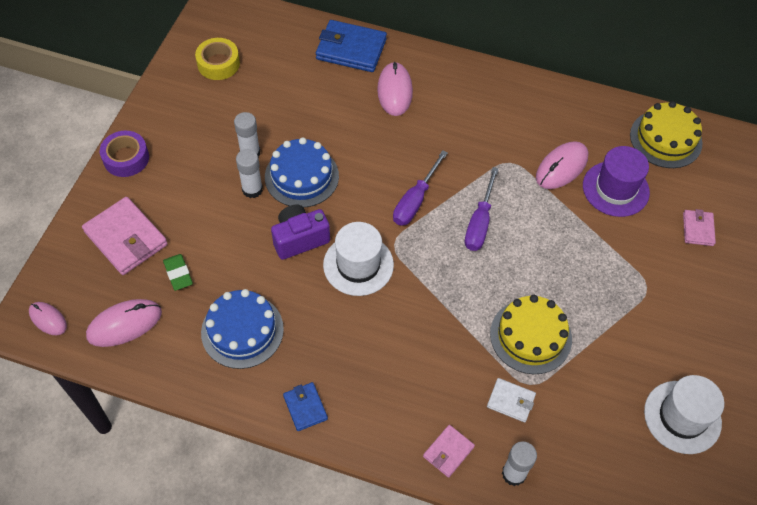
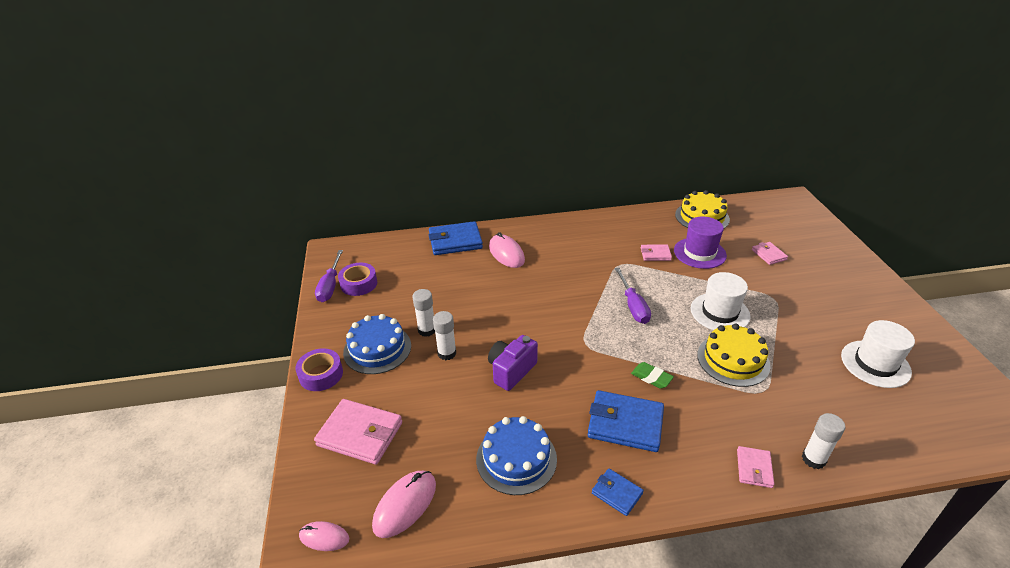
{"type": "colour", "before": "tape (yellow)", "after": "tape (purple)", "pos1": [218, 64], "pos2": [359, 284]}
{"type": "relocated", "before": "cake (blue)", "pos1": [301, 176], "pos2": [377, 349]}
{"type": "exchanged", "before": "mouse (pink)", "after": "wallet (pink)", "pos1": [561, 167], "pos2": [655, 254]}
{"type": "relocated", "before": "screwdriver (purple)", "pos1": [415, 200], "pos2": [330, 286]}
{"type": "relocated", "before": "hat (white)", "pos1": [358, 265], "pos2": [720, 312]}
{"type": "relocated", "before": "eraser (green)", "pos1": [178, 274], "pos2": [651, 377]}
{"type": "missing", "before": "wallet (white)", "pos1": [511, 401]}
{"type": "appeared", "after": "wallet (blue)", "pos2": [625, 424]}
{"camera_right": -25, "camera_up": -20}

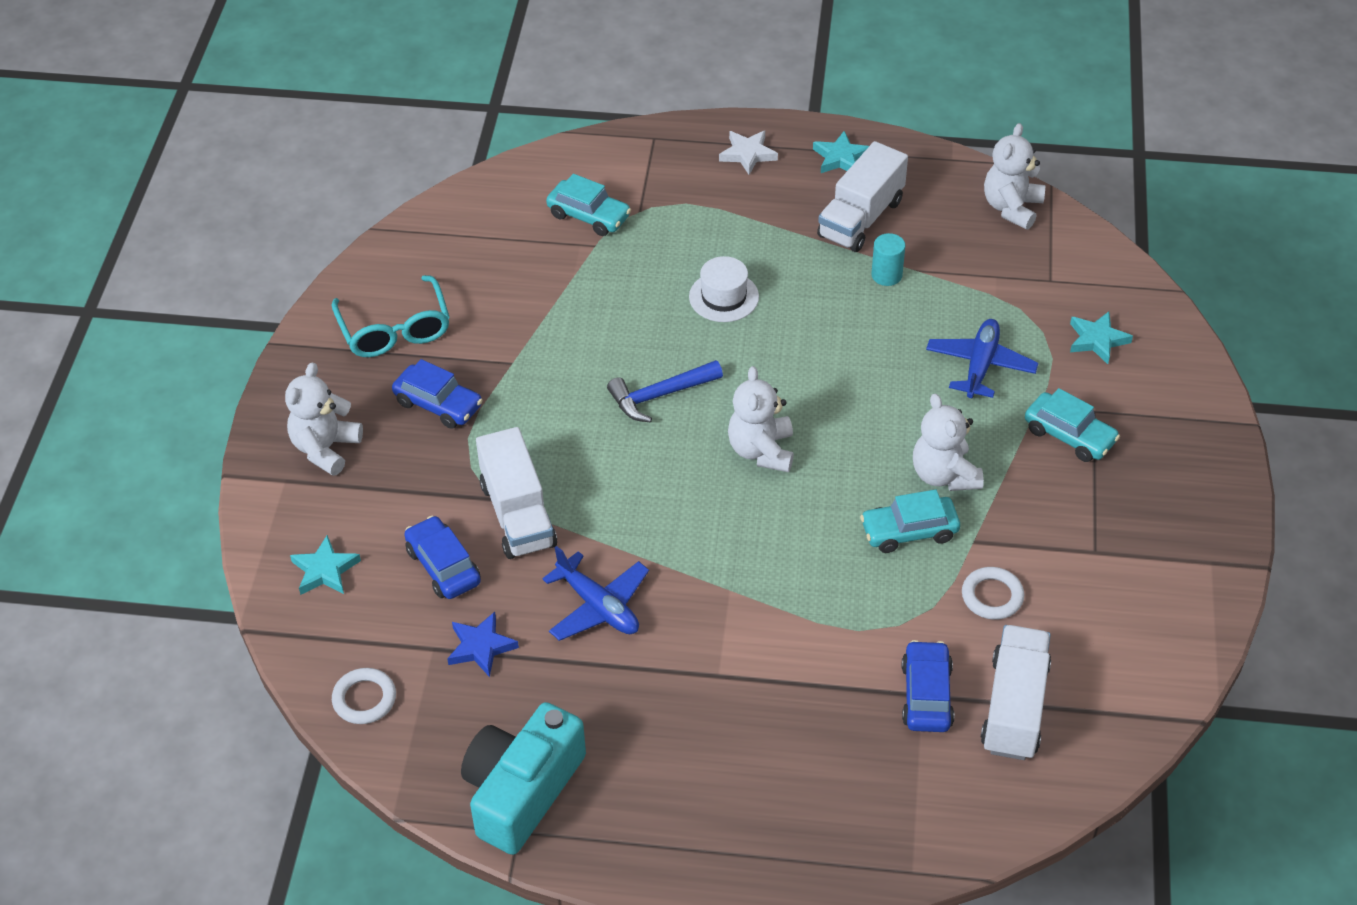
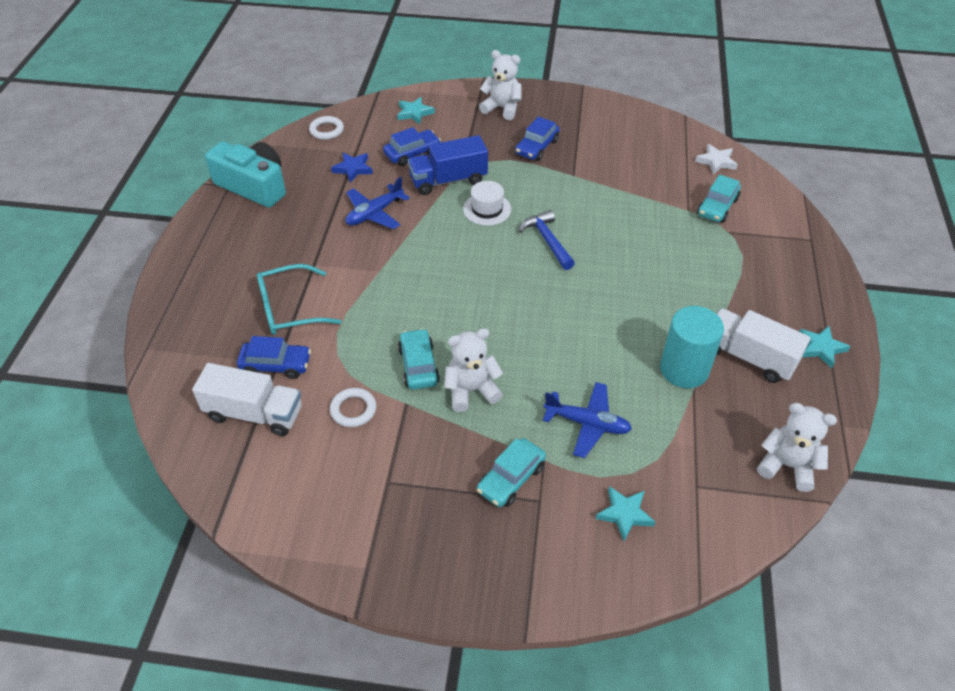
{"type": "relocated", "before": "star (white)", "pos1": [748, 154], "pos2": [716, 161]}
{"type": "size", "before": "cylinder (turquoise)", "pos1": [886, 275], "pos2": [684, 369], "scale": 1.92}
{"type": "relocated", "before": "hat (white)", "pos1": [723, 297], "pos2": [487, 209]}
{"type": "relocated", "before": "glasses (turquoise)", "pos1": [394, 329], "pos2": [290, 308]}
{"type": "missing", "before": "teddy bear (white)", "pos1": [761, 451]}
{"type": "colour", "before": "truck (white)", "after": "truck (blue)", "pos1": [517, 515], "pos2": [448, 180]}
{"camera_right": 90, "camera_up": 0}

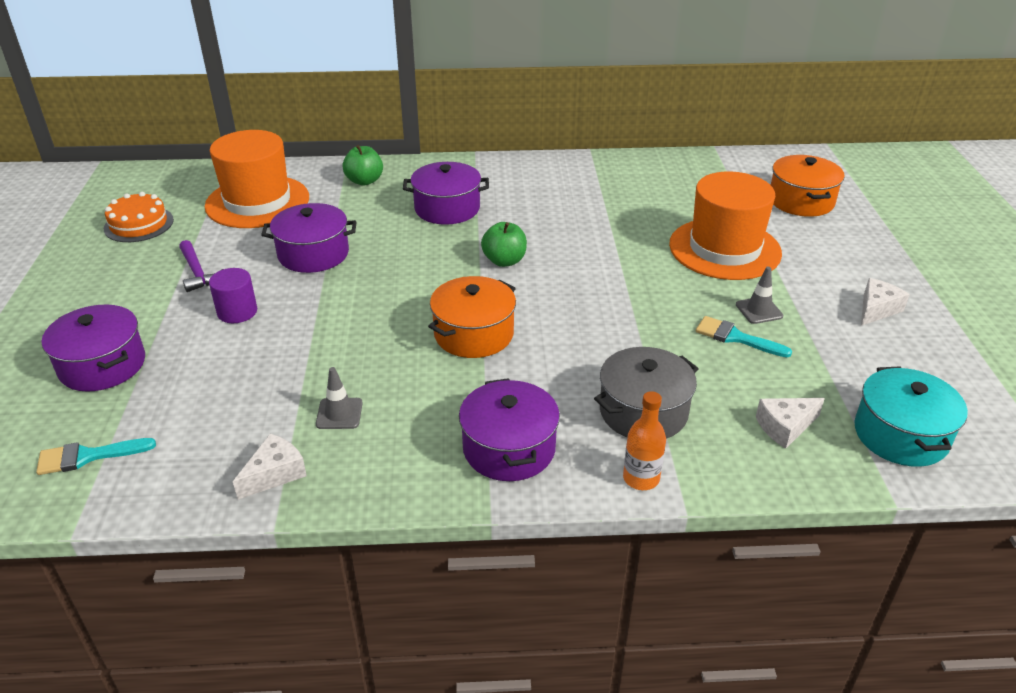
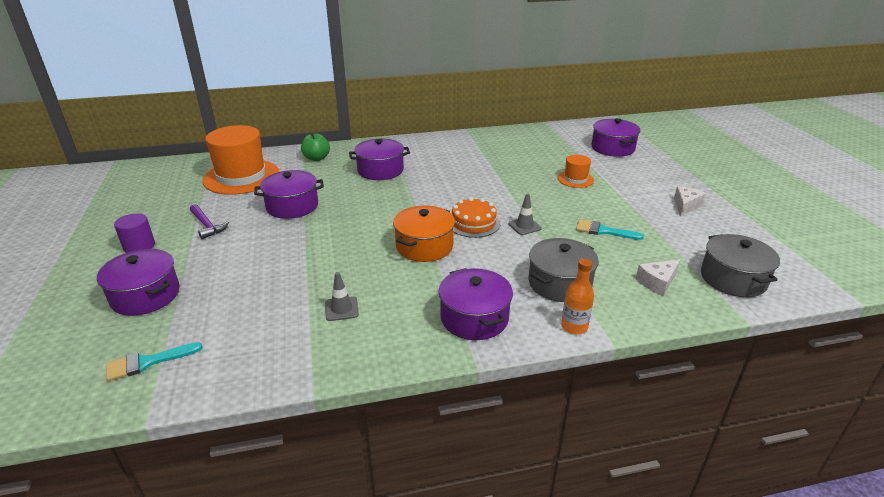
{"type": "colour", "before": "pot (orange)", "after": "pot (purple)", "pos1": [801, 201], "pos2": [612, 148]}
{"type": "size", "before": "hat (orange)", "pos1": [724, 249], "pos2": [575, 179], "scale": 0.48}
{"type": "relocated", "before": "cake (orange)", "pos1": [139, 224], "pos2": [473, 223]}
{"type": "missing", "before": "apple (green)", "pos1": [504, 261]}
{"type": "relocated", "before": "traffic cone (grey)", "pos1": [759, 310], "pos2": [524, 226]}
{"type": "relocated", "before": "cylinder (purple)", "pos1": [237, 312], "pos2": [139, 246]}
{"type": "colour", "before": "pot (turquoise)", "after": "pot (grey)", "pos1": [901, 435], "pos2": [733, 279]}
{"type": "missing", "before": "cheese (white)", "pos1": [275, 474]}
{"camera_right": -10, "camera_up": -5}

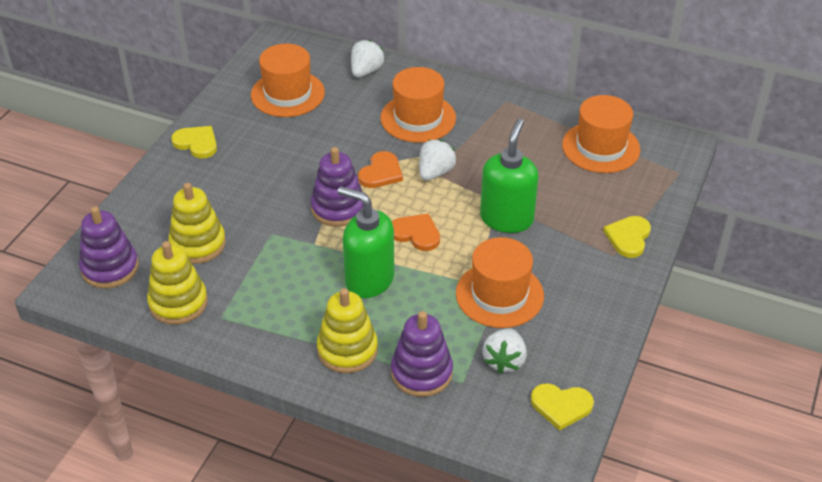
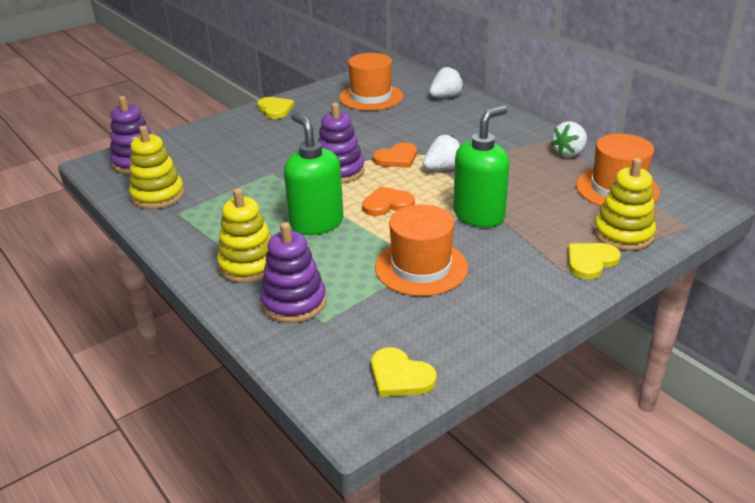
{"type": "missing", "before": "hat (orange)", "pos1": [418, 118]}
{"type": "relocated", "before": "stacking toy (yellow)", "pos1": [198, 244], "pos2": [623, 234]}
{"type": "spun", "before": "heart (orange)", "pos1": [416, 233], "pos2": [387, 204], "turn": -75}
{"type": "relocated", "before": "strawberry (white)", "pos1": [504, 361], "pos2": [569, 153]}
{"camera_right": 30, "camera_up": -10}

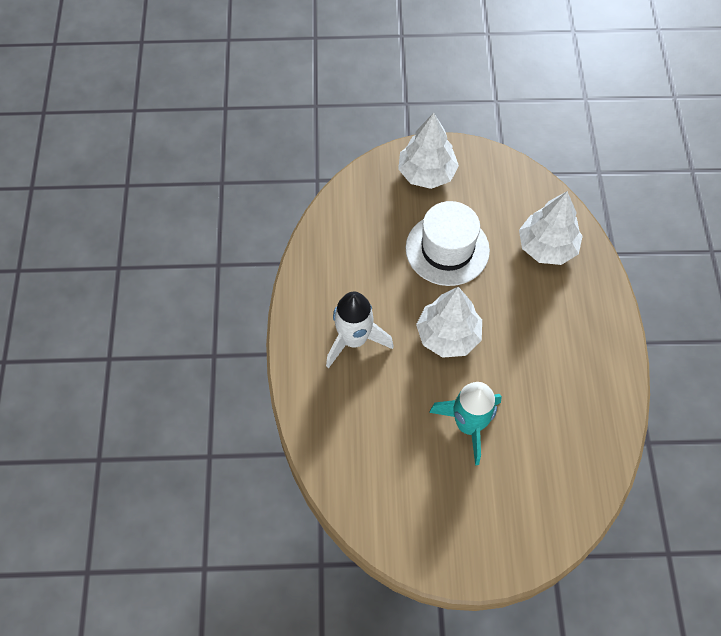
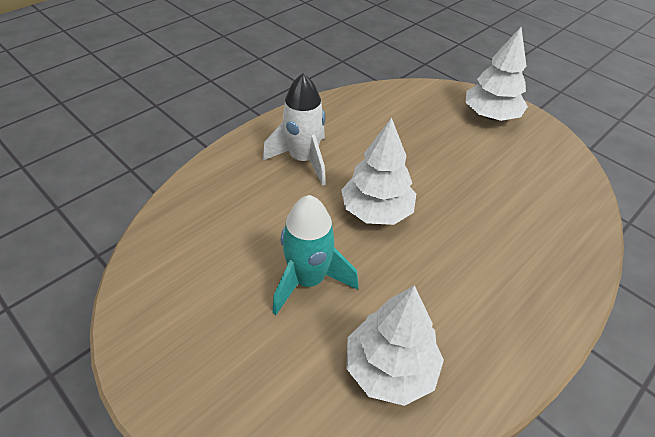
{"type": "relocated", "before": "tree (white)", "pos1": [547, 247], "pos2": [390, 368]}
{"type": "missing", "before": "hat (white)", "pos1": [447, 249]}
{"camera_right": 45, "camera_up": -15}

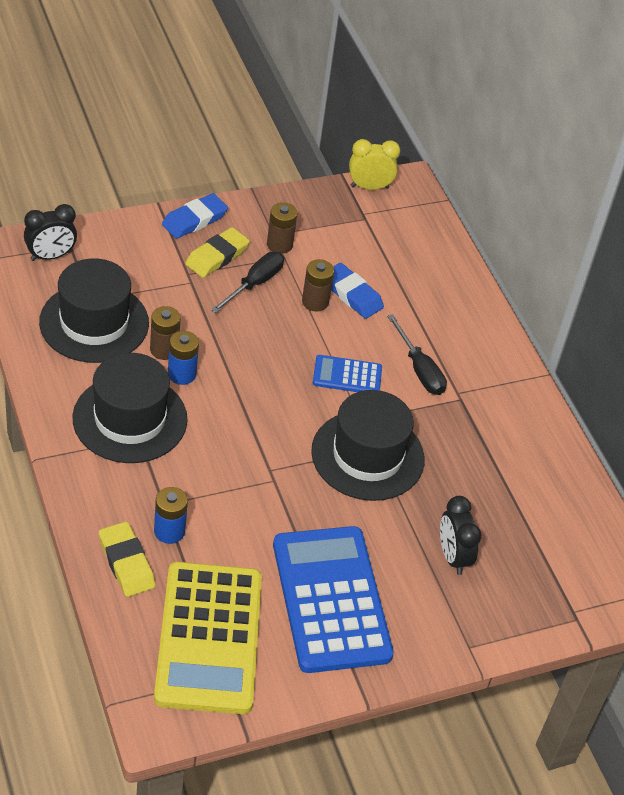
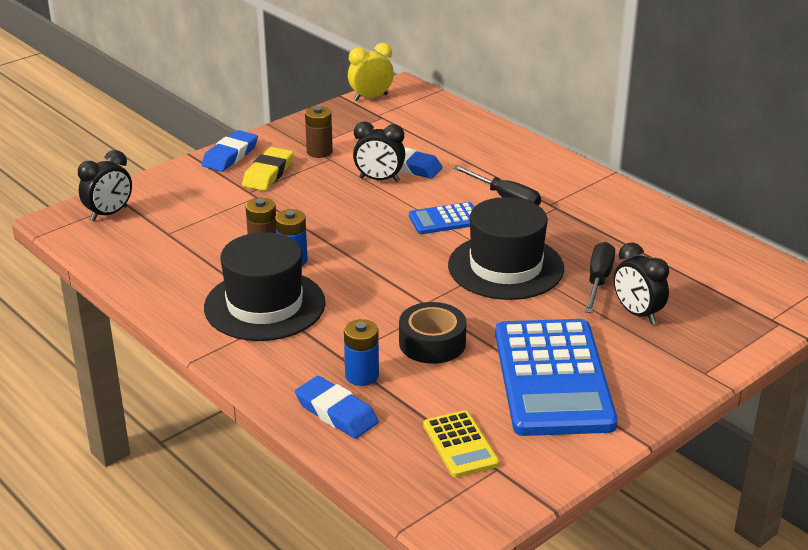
{"type": "relocated", "before": "screwdriver (black)", "pos1": [254, 284], "pos2": [598, 280]}
{"type": "missing", "before": "hat (black)", "pos1": [94, 322]}
{"type": "exchanged", "before": "battery (brown)", "after": "clock (black)", "pos1": [315, 302], "pos2": [379, 179]}
{"type": "colour", "before": "eraser (yellow)", "after": "eraser (blue)", "pos1": [126, 563], "pos2": [336, 412]}
{"type": "spun", "before": "calculator (blue)", "pos1": [330, 599], "pos2": [553, 378], "turn": -150}
{"type": "size", "before": "calculator (yellow)", "pos1": [209, 638], "pos2": [460, 444], "scale": 0.47}
{"type": "appeared", "after": "tape (black)", "pos2": [432, 343]}
{"camera_right": -15, "camera_up": -15}

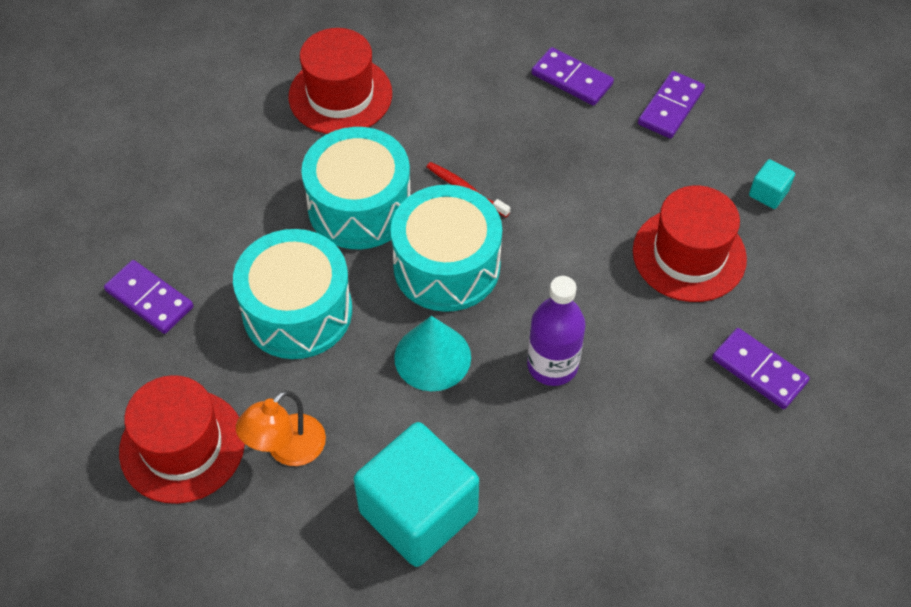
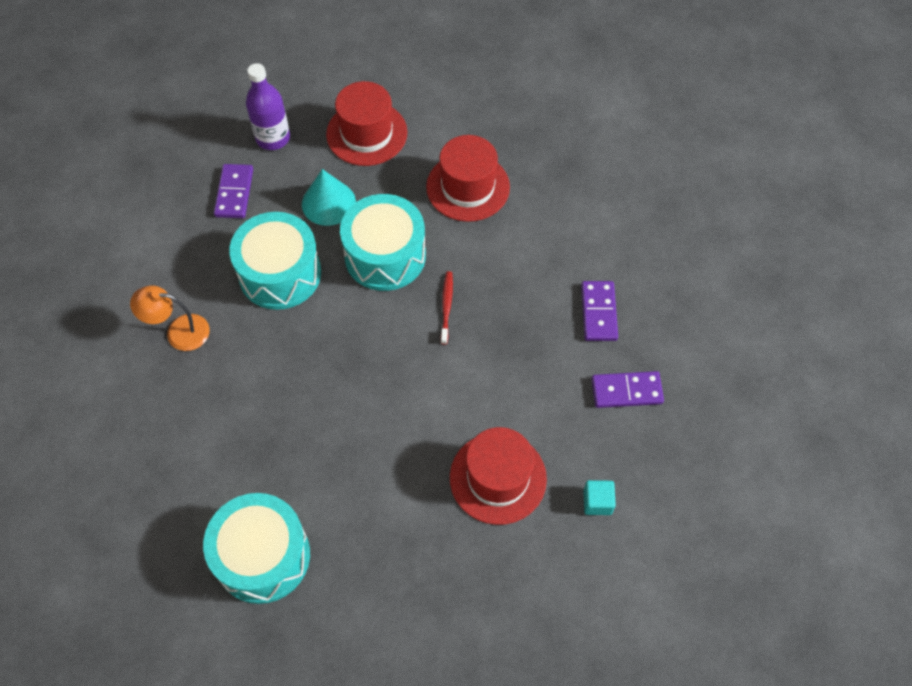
{"type": "relocated", "before": "drum (turquoise)", "pos1": [446, 266], "pos2": [263, 556]}
{"type": "relocated", "before": "bottle (purple)", "pos1": [552, 365], "pos2": [273, 138]}
{"type": "relocated", "before": "cone (turquoise)", "pos1": [432, 357], "pos2": [328, 203]}
{"type": "missing", "before": "domino (purple)", "pos1": [759, 370]}
{"type": "relocated", "before": "hat (red)", "pos1": [182, 446], "pos2": [367, 133]}
{"type": "missing", "before": "cube (turquoise)", "pos1": [418, 512]}
{"camera_right": 55, "camera_up": 5}

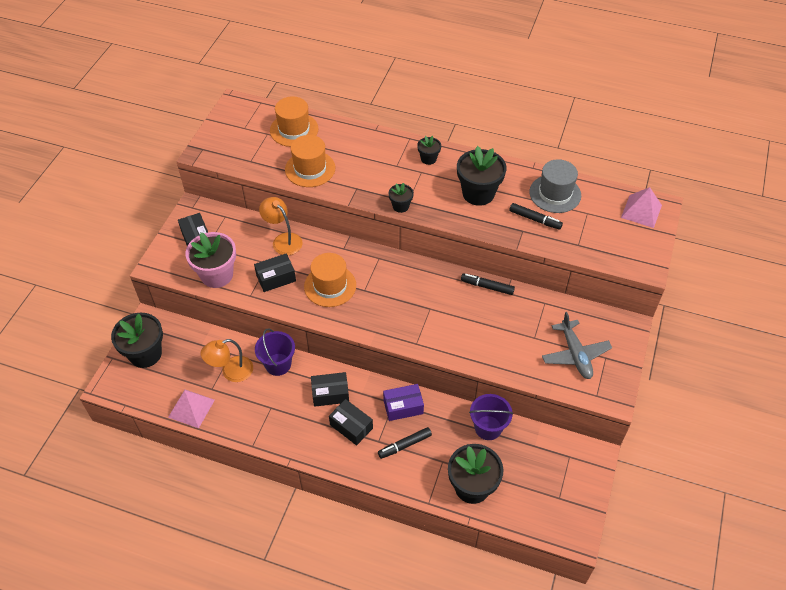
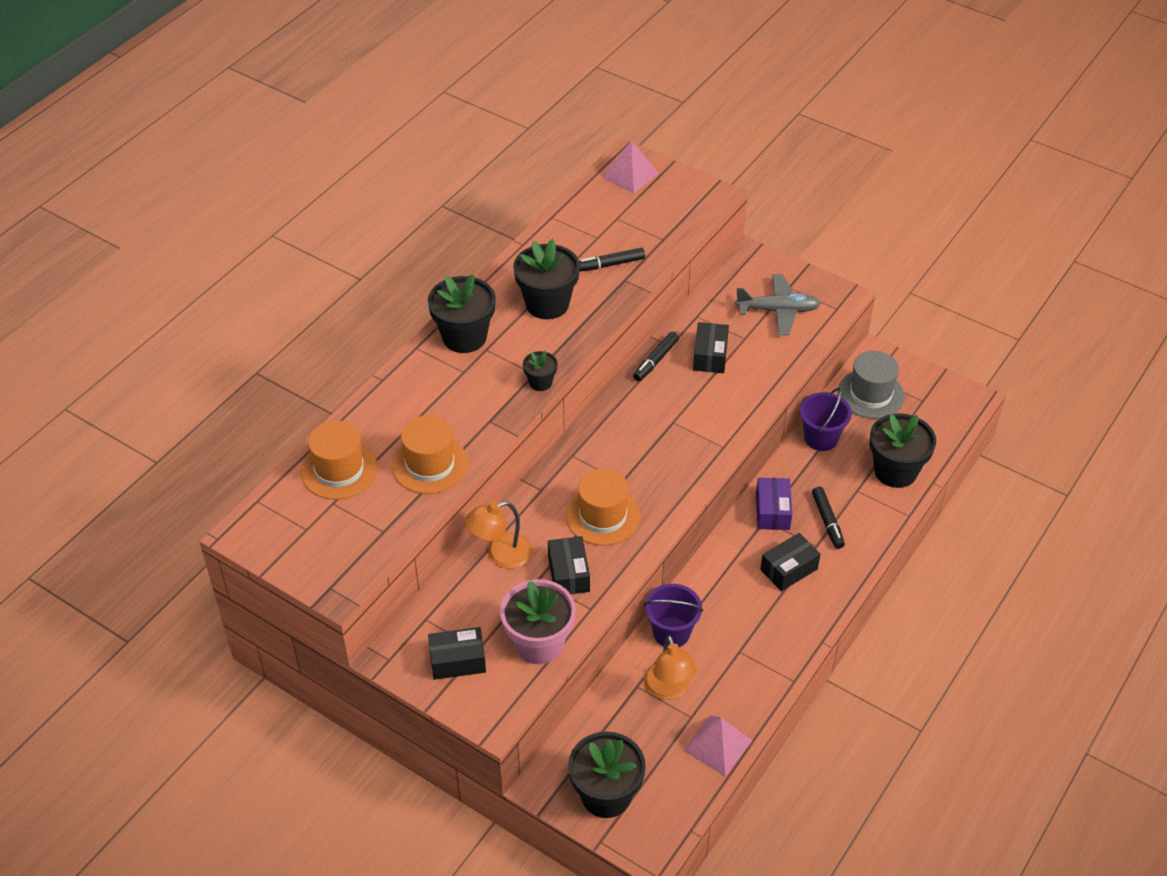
{"type": "size", "before": "flower pot (black)", "pos1": [428, 159], "pos2": [464, 337], "scale": 1.97}
{"type": "relocated", "before": "hat (grey)", "pos1": [555, 194], "pos2": [870, 394]}
{"type": "spun", "before": "marker (black)", "pos1": [535, 219], "pos2": [610, 264], "turn": -150}
{"type": "relocated", "before": "box (black)", "pos1": [330, 394], "pos2": [710, 356]}
{"camera_right": -75, "camera_up": -5}

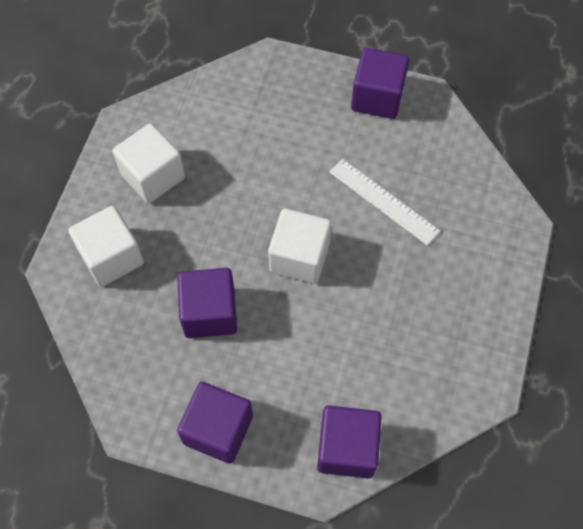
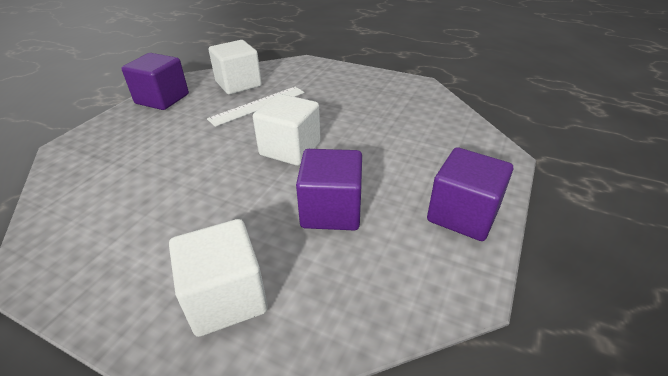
{"type": "relocated", "before": "cube (white)", "pos1": [153, 176], "pos2": [238, 84]}
{"type": "missing", "before": "cube (purple)", "pos1": [347, 448]}
{"camera_right": -80, "camera_up": -25}

